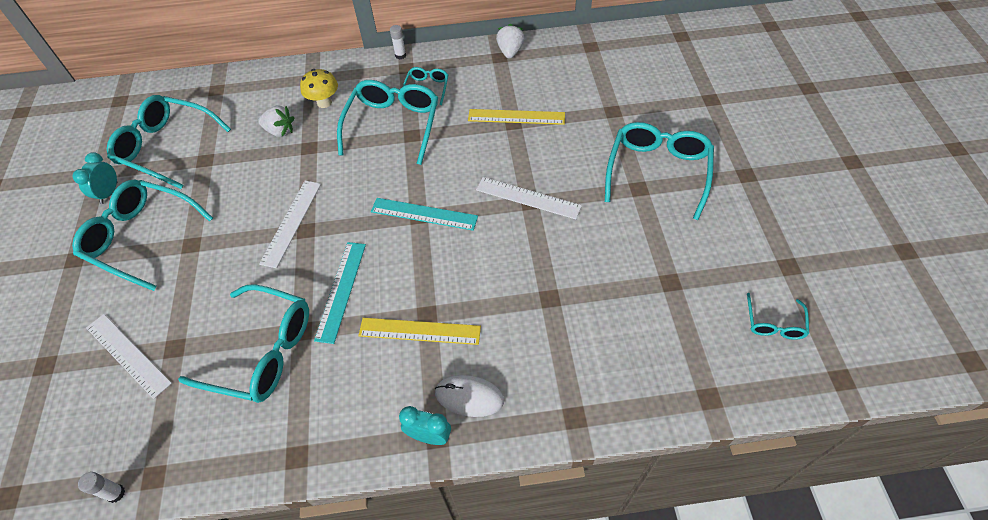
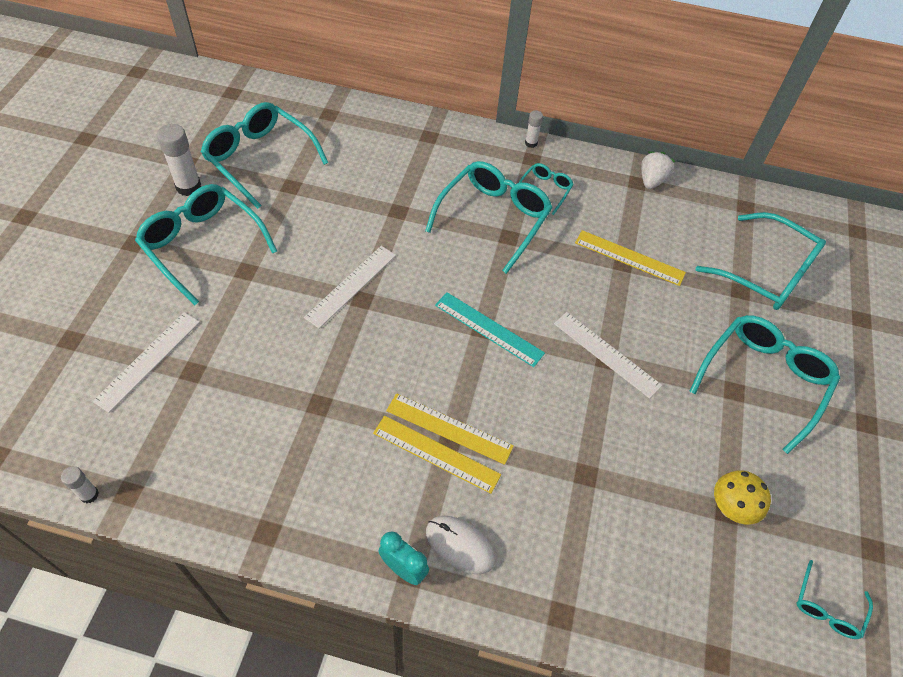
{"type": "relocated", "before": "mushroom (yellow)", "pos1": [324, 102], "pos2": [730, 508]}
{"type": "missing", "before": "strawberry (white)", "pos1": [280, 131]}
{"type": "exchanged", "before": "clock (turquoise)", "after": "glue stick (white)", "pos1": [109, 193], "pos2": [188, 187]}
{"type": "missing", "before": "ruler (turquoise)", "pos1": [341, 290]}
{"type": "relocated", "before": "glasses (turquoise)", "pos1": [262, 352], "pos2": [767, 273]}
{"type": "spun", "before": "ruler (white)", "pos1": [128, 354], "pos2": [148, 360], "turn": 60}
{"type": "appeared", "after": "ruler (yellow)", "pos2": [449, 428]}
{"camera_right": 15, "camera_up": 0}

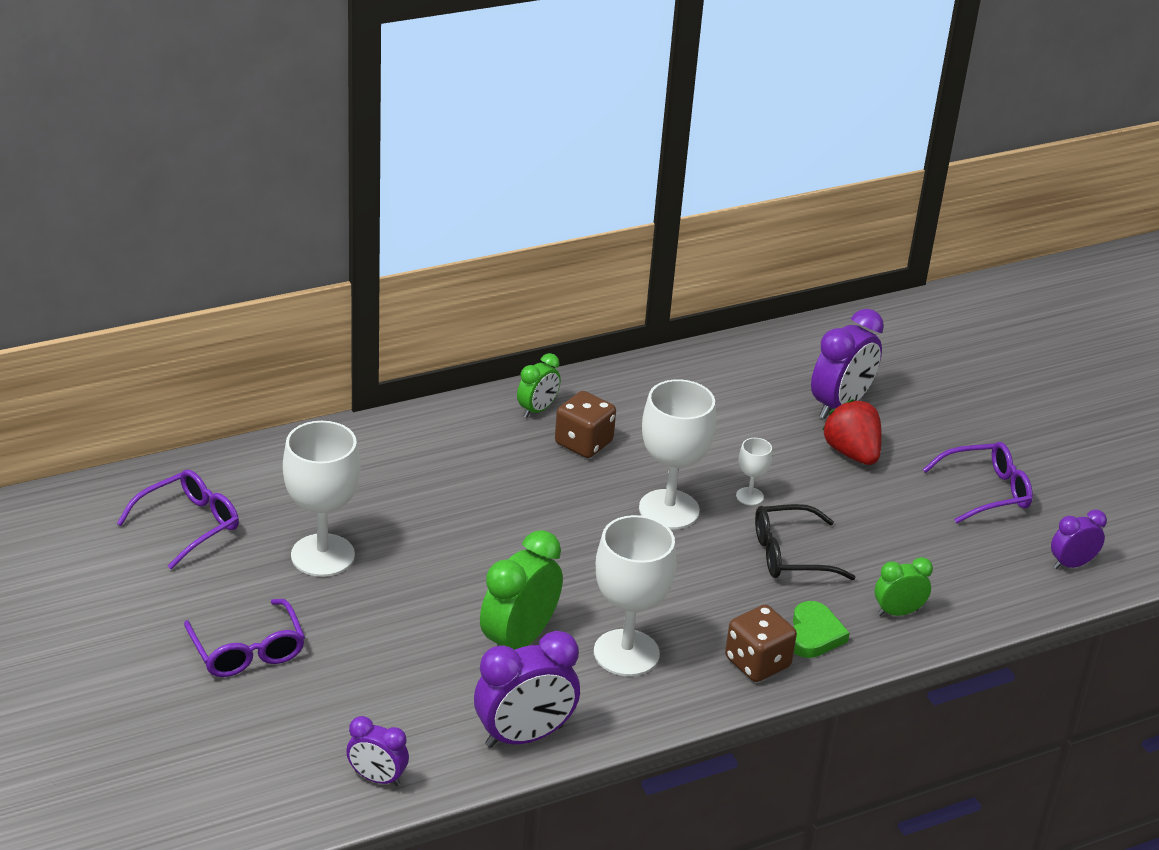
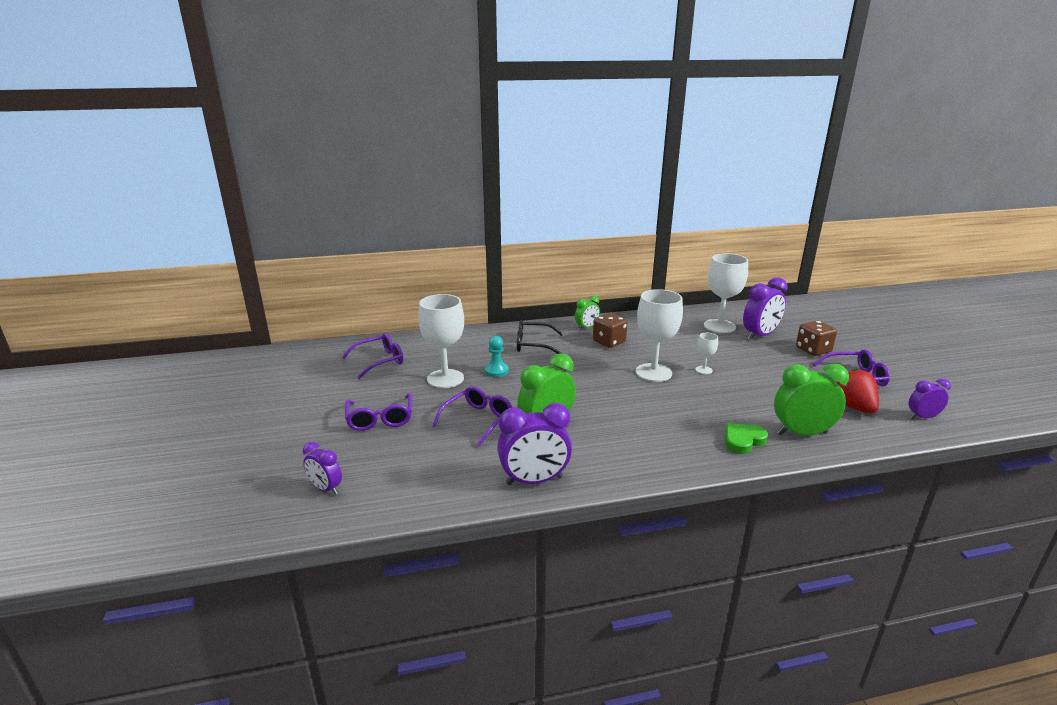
{"type": "relocated", "before": "strawberry (red)", "pos1": [851, 453], "pos2": [853, 407]}
{"type": "relocated", "before": "glasses (black)", "pos1": [790, 554], "pos2": [533, 345]}
{"type": "relocated", "before": "goblet (white)", "pos1": [626, 653], "pos2": [719, 326]}
{"type": "size", "before": "clock (green)", "pos1": [897, 612], "pos2": [801, 433], "scale": 1.73}
{"type": "spun", "before": "heart (green)", "pos1": [814, 634], "pos2": [743, 440], "turn": -150}
{"type": "relocated", "before": "dice (brown)", "pos1": [757, 663], "pos2": [813, 350]}
{"type": "relocated", "before": "clock (purple)", "pos1": [377, 778], "pos2": [325, 489]}
{"type": "appeared", "after": "pawn (turquoise)", "pos2": [496, 371]}
{"type": "appeared", "after": "glasses (purple)", "pos2": [478, 420]}
{"camera_right": 15, "camera_up": -10}

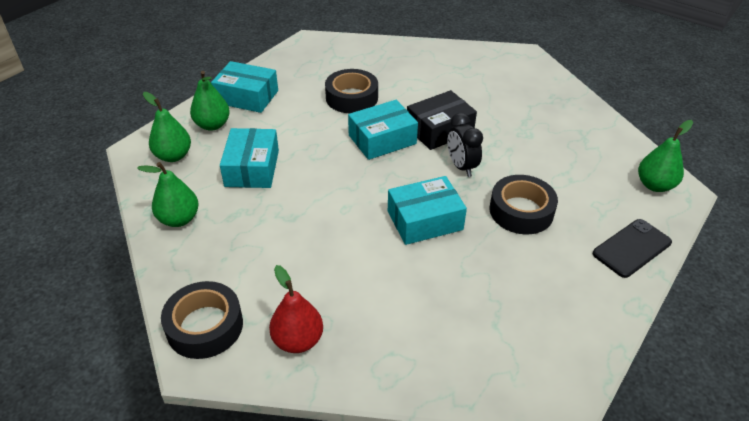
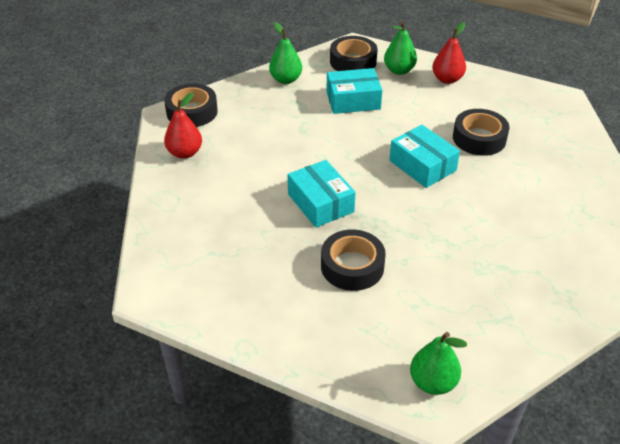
{"type": "exchanged", "before": "box (turquoise)", "after": "pear (red)", "pos1": [247, 97], "pos2": [447, 79]}
{"type": "missing", "before": "box (black)", "pos1": [439, 130]}
{"type": "exchanged", "before": "pear (green)", "after": "tape (black)", "pos1": [173, 156], "pos2": [353, 61]}
{"type": "missing", "before": "clock (black)", "pos1": [461, 166]}
{"type": "missing", "before": "phone (black)", "pos1": [632, 248]}
{"camera_right": 80, "camera_up": 0}

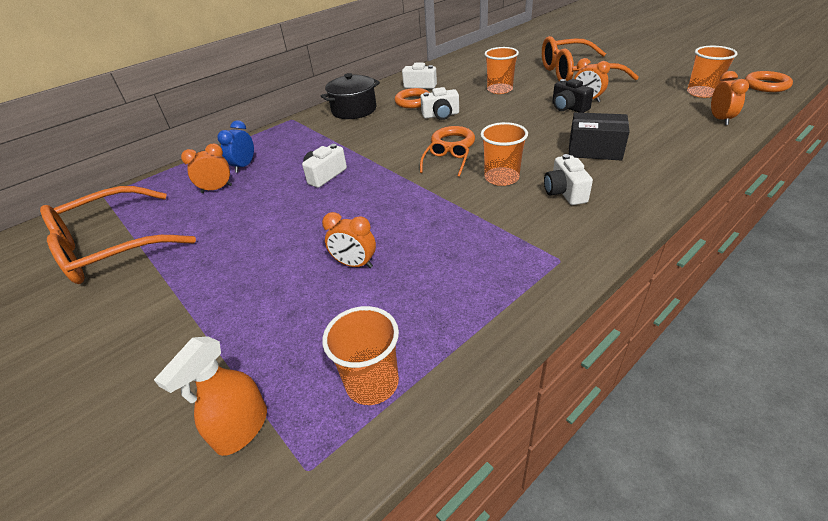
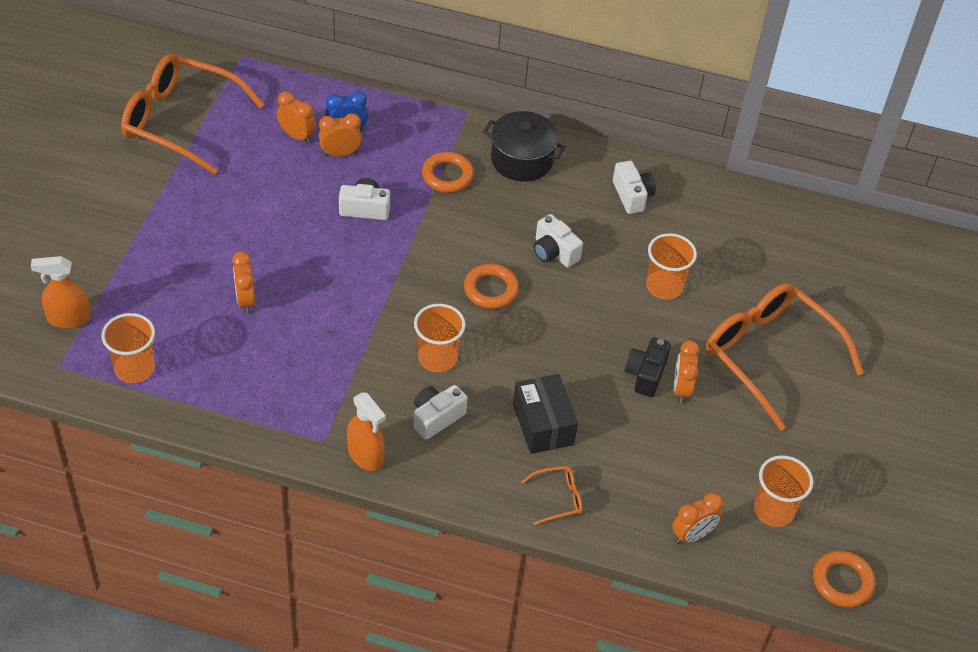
{"type": "relocated", "before": "ring (orange)", "pos1": [413, 101], "pos2": [447, 176]}
{"type": "relocated", "before": "glasses (orange)", "pos1": [446, 162], "pos2": [558, 498]}
{"type": "appeared", "after": "clock (orange)", "pos2": [340, 153]}
{"type": "appeared", "after": "spray bottle (orange)", "pos2": [365, 455]}
{"camera_right": 50, "camera_up": 10}

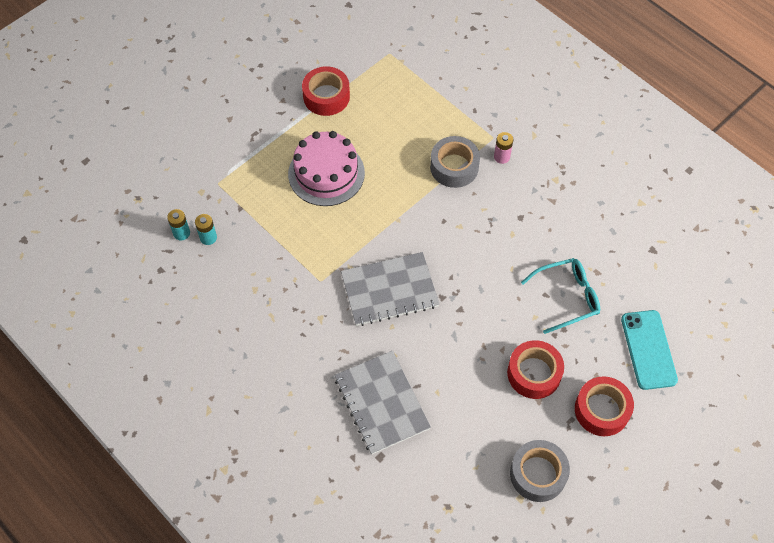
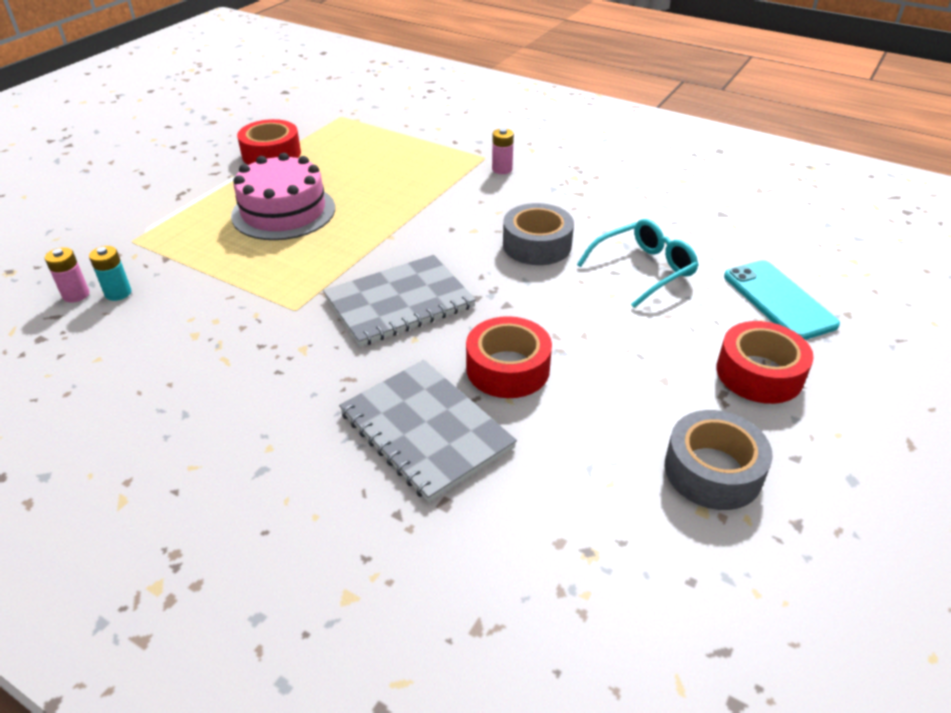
{"type": "relocated", "before": "tape (grey)", "pos1": [454, 167], "pos2": [537, 245]}
{"type": "colour", "before": "battery (turquoise)", "after": "battery (pink)", "pos1": [181, 233], "pos2": [76, 295]}
{"type": "relocated", "before": "tape (red)", "pos1": [534, 373], "pos2": [508, 368]}
{"camera_right": -15, "camera_up": -20}

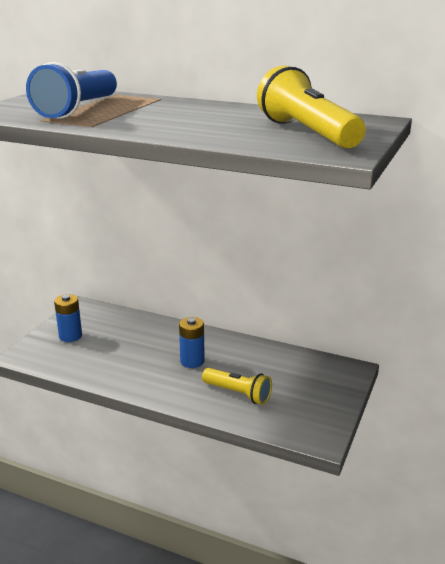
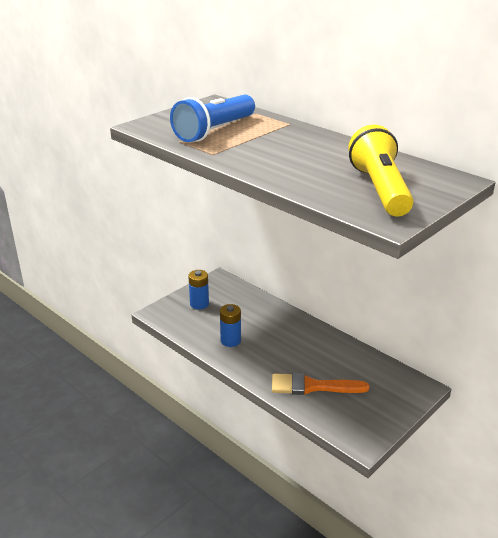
{"type": "relocated", "before": "battery (blue)", "pos1": [192, 361], "pos2": [230, 340]}
{"type": "exchanged", "before": "flashlight (yellow)", "after": "brush (orange)", "pos1": [238, 393], "pos2": [312, 386]}
{"camera_right": 20, "camera_up": 5}

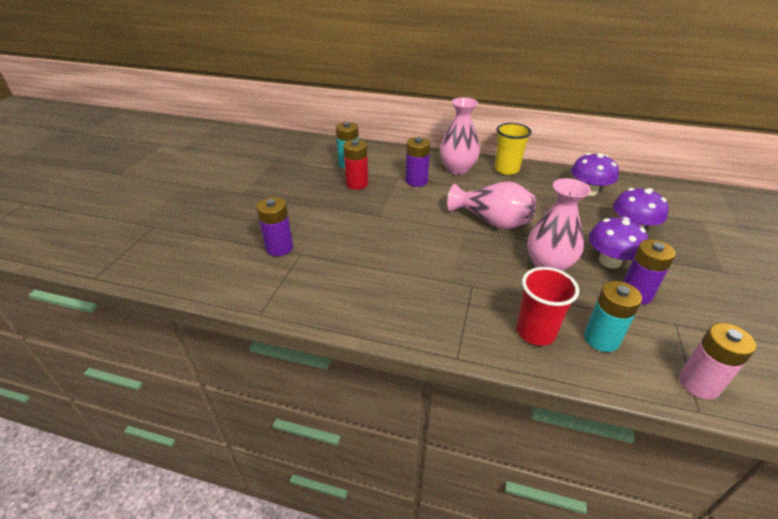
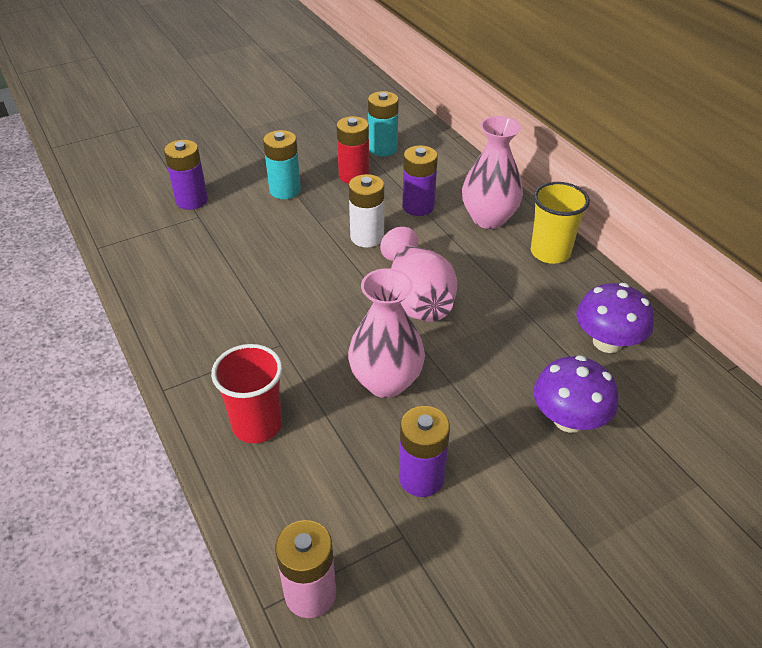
{"type": "missing", "before": "mushroom (purple)", "pos1": [609, 261]}
{"type": "relocated", "before": "battery (turquoise)", "pos1": [601, 339], "pos2": [285, 190]}
{"type": "appeared", "after": "battery (white)", "pos2": [367, 237]}
{"camera_right": 45, "camera_up": 5}

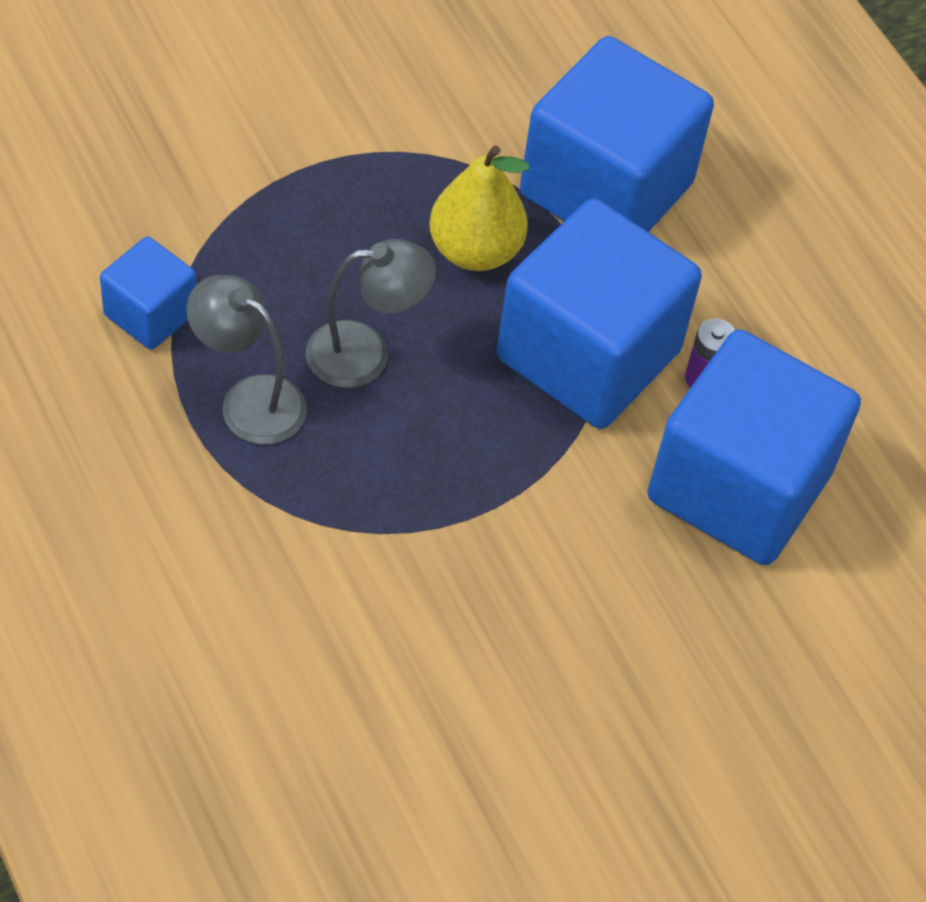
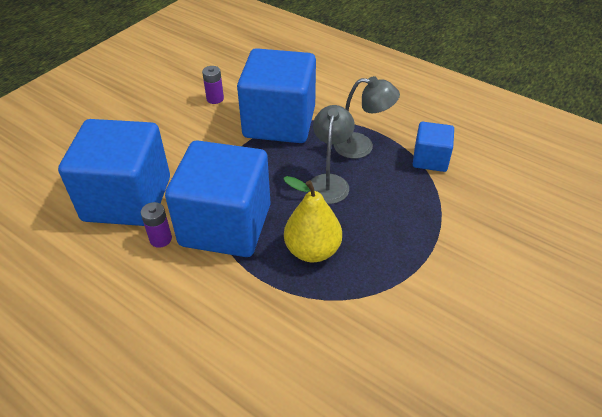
{"type": "relocated", "before": "cube (blue)", "pos1": [606, 189], "pos2": [279, 122]}
{"type": "spun", "before": "lamp (grey)", "pos1": [365, 353], "pos2": [329, 182], "turn": 135}
{"type": "appeared", "after": "battery (purple)", "pos2": [215, 99]}
{"camera_right": 160, "camera_up": -10}

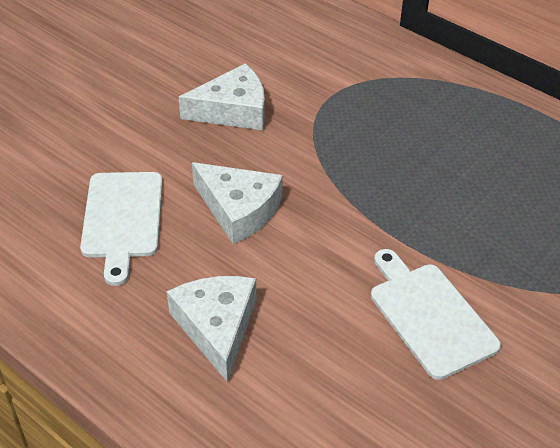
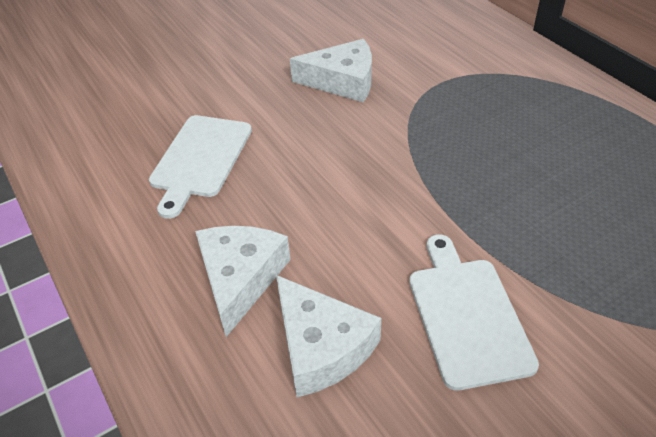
{"type": "relocated", "before": "cheese (white)", "pos1": [239, 209], "pos2": [321, 346]}
{"camera_right": 20, "camera_up": 0}

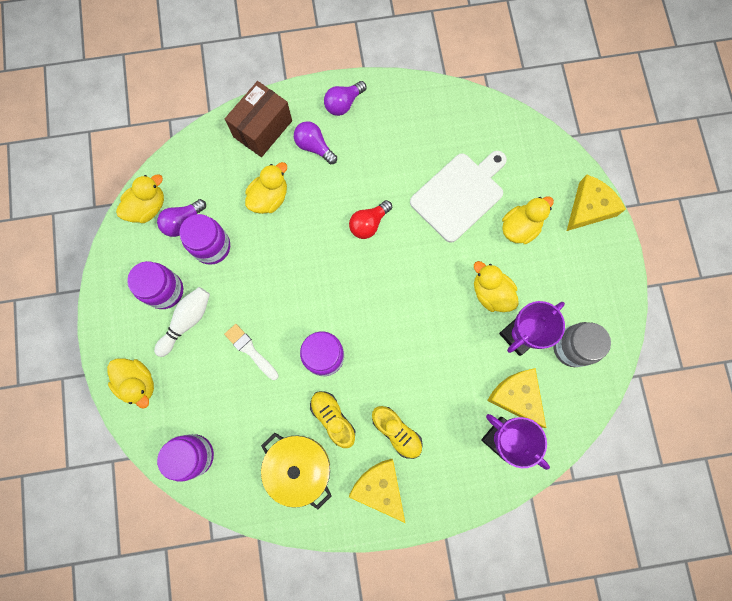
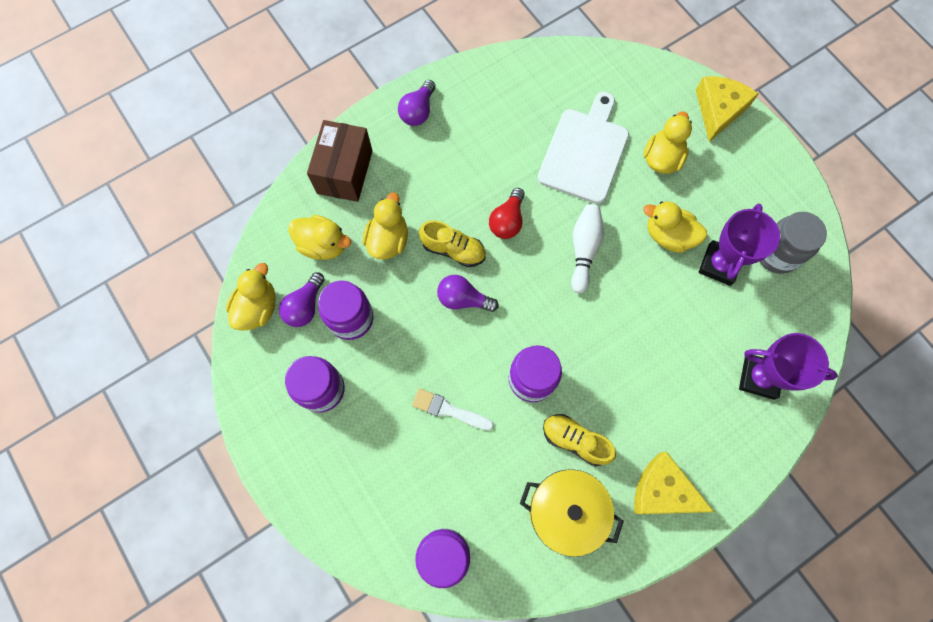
{"type": "relocated", "before": "light bulb (purple)", "pos1": [314, 147], "pos2": [463, 299]}
{"type": "relocated", "before": "bowling pin (white)", "pos1": [187, 321], "pos2": [584, 250]}
{"type": "relocated", "before": "duck (yellow)", "pos1": [138, 383], "pos2": [323, 245]}
{"type": "missing", "before": "cheese (yellow)", "pos1": [517, 396]}
{"type": "relocated", "before": "shoe (yellow)", "pos1": [396, 432], "pos2": [453, 250]}
{"camera_right": -25, "camera_up": -5}

